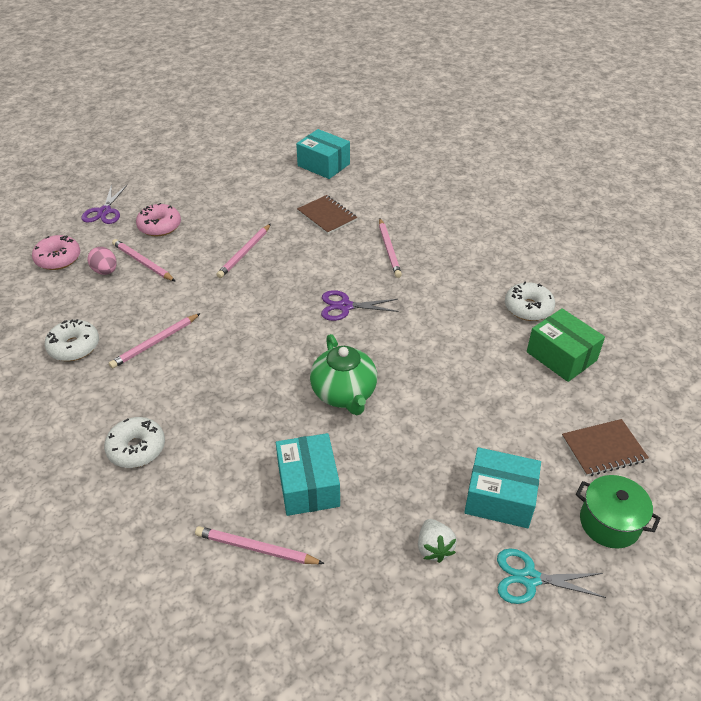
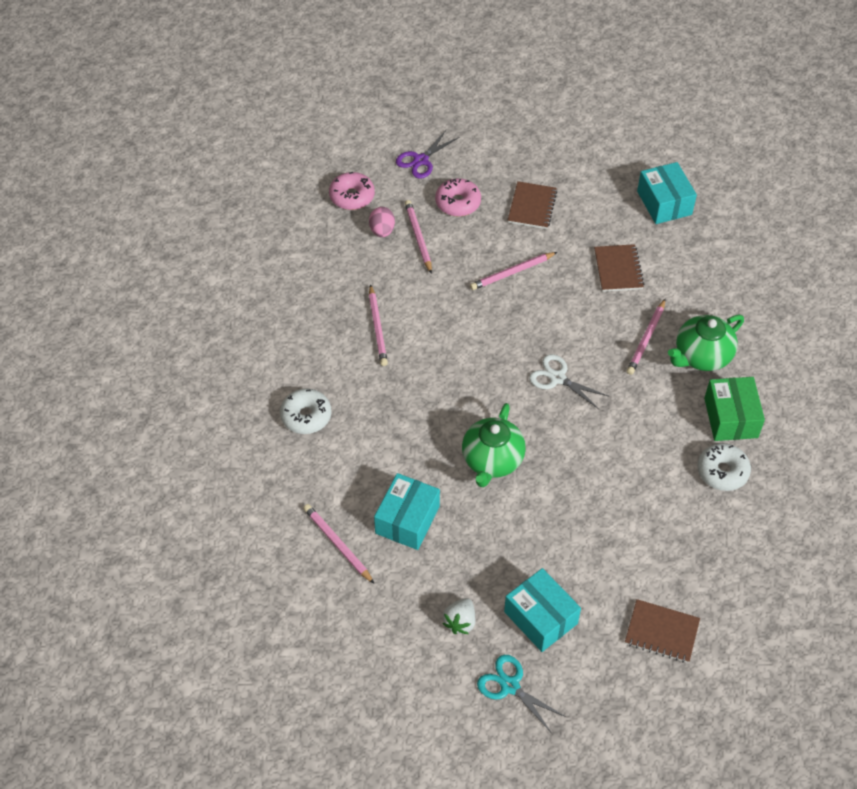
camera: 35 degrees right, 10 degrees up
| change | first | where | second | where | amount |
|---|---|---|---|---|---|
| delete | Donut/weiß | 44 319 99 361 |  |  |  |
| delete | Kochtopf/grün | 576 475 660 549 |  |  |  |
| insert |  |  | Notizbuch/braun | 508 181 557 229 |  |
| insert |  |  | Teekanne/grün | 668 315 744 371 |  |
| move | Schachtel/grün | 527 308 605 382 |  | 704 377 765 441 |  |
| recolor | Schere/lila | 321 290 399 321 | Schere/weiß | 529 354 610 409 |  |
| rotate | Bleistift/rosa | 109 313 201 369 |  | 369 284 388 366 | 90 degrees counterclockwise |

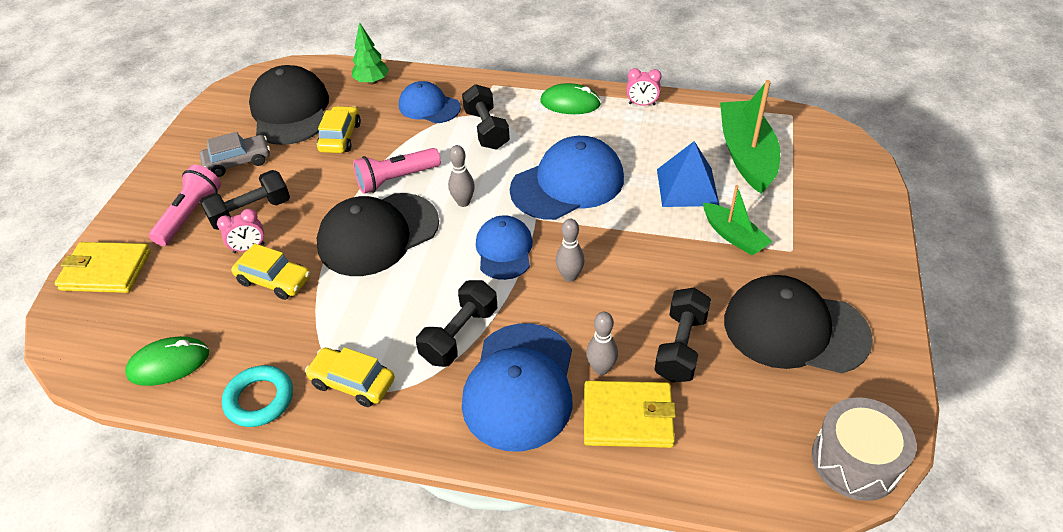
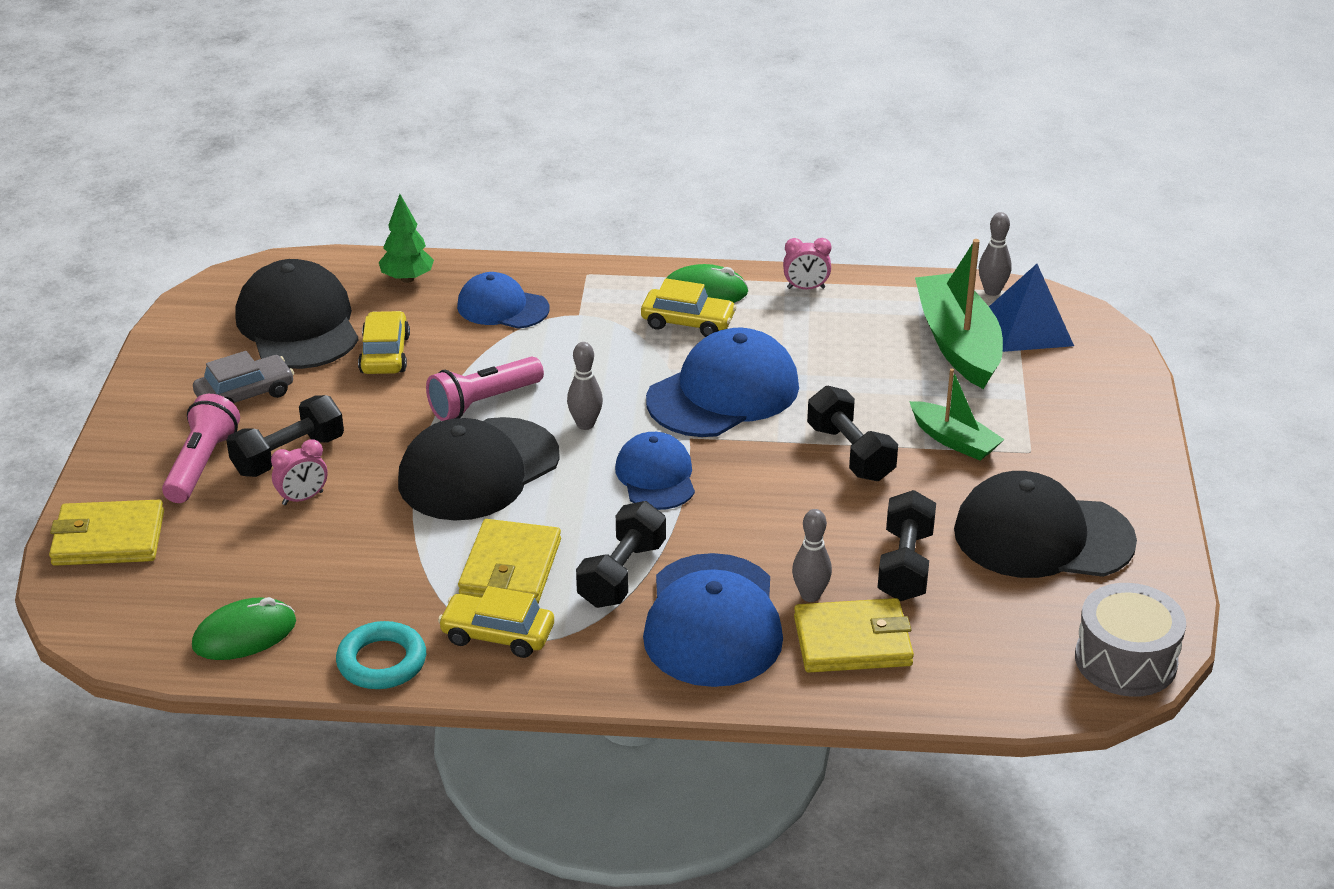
camera: 10 degrees left, 10 degrees down
| change | first | where | second | where | amount |
|---|---|---|---|---|---|
| insert |  |  | Geldbörse/gelb | 458 519 561 603 |  |
| move | Auto/gelb | 231 244 310 300 |  | 641 278 737 337 |  |
| move | Hantel/schwarz | 462 84 510 150 |  | 807 386 898 481 |  |
| move | Bowlingkegel/grau | 556 219 585 282 |  | 979 212 1012 296 |  |
| move | Pyramide/blau | 657 141 720 207 |  | 989 264 1074 352 |  |

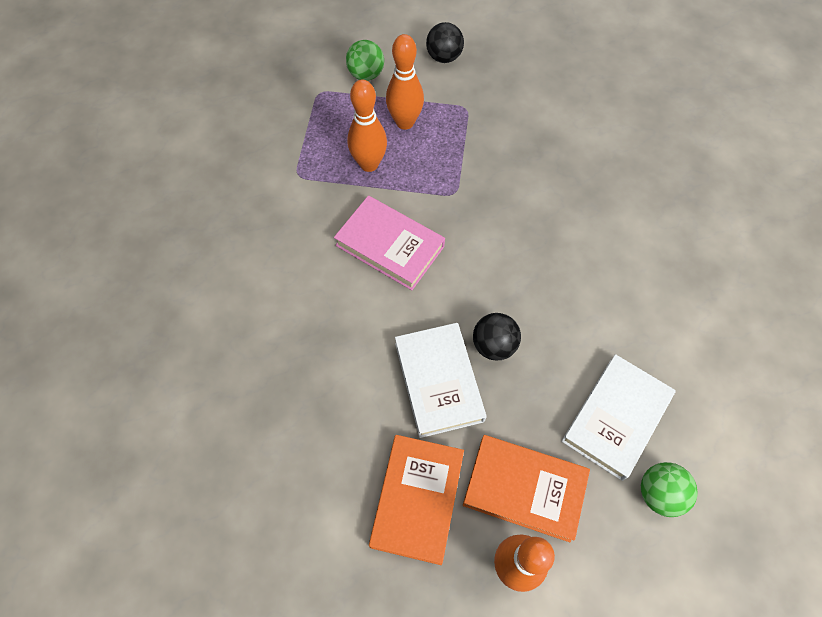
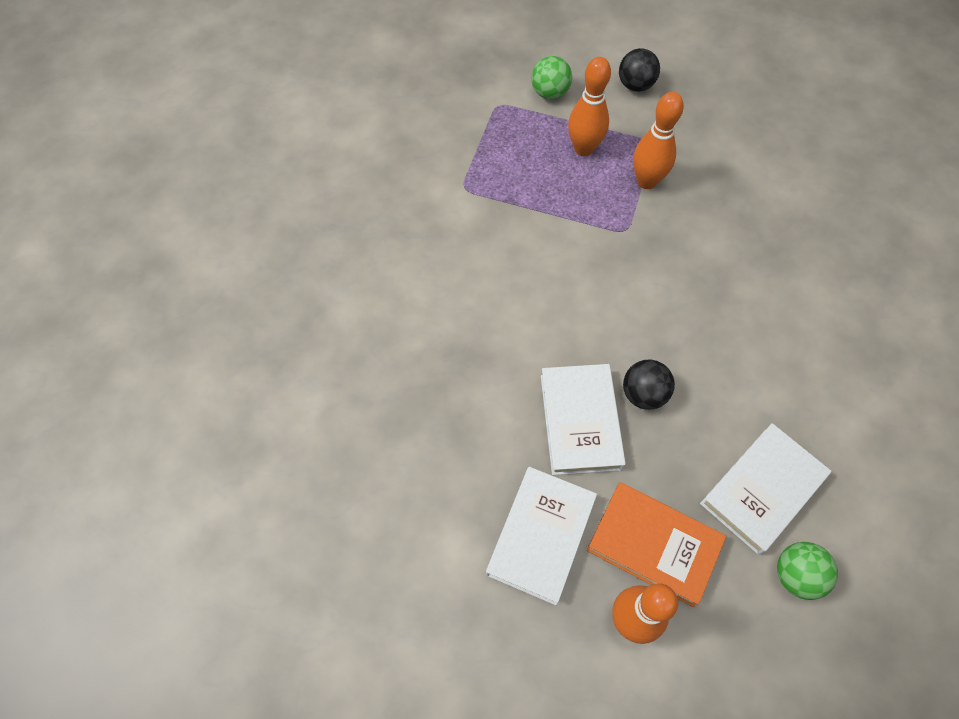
camera: 10 degrees right, 0 degrees up
| change | first | where | second | where | amount |
|---|---|---|---|---|---|
| delete | Buch/rosa | 334 195 445 290 |  |  |  |
| move | Bowlingkegel/orange | 348 80 387 172 |  | 633 92 684 189 |  |
| recolor | Buch/orange | 369 435 464 565 | Buch/weiß | 486 467 597 605 |  |

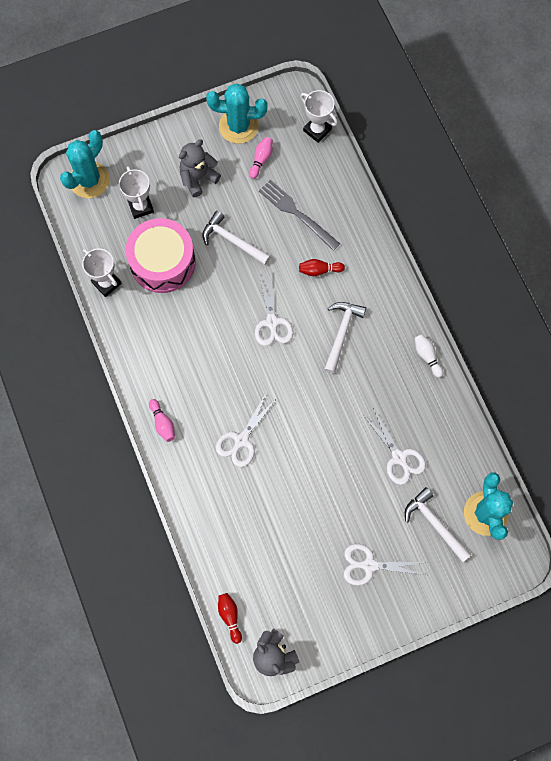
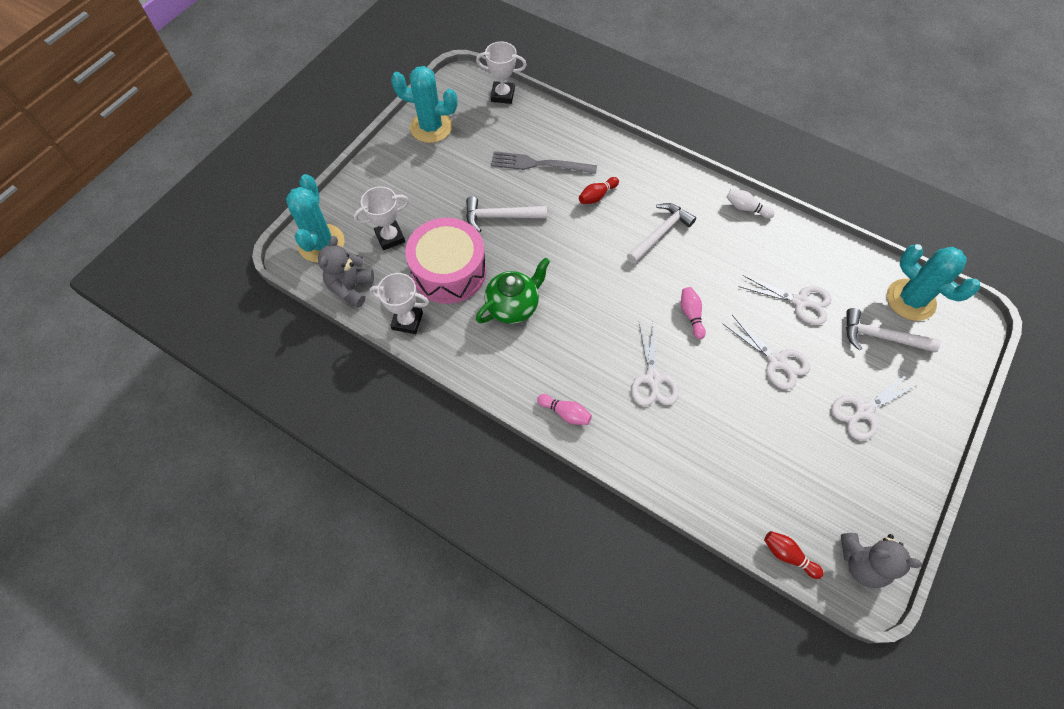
camera: 35 degrees left, 10 degrees down
| change | first | where | second | where | amount |
|---|---|---|---|---|---|
| insert |  |  | Teekanne/grün | 476 258 550 324 |  |
| move | Teddybär/grau | 179 139 221 197 |  | 318 236 374 308 |  |
| move | Bowlingkegel/rosa | 249 137 273 179 |  | 681 287 706 339 |  |
| move | Schere/weiß | 255 274 293 346 |  | 722 315 810 390 |  |
| rotate | Pokal/weiß | 119 166 154 219 |  | 353 186 409 250 | 60 degrees counterclockwise |
| rotate | Kaktus/türkis | 206 83 267 144 |  | 391 66 457 143 | 45 degrees clockwise |
| rotate | Hammer/weiß | 324 302 366 374 |  | 627 203 696 264 | 60 degrees clockwise |

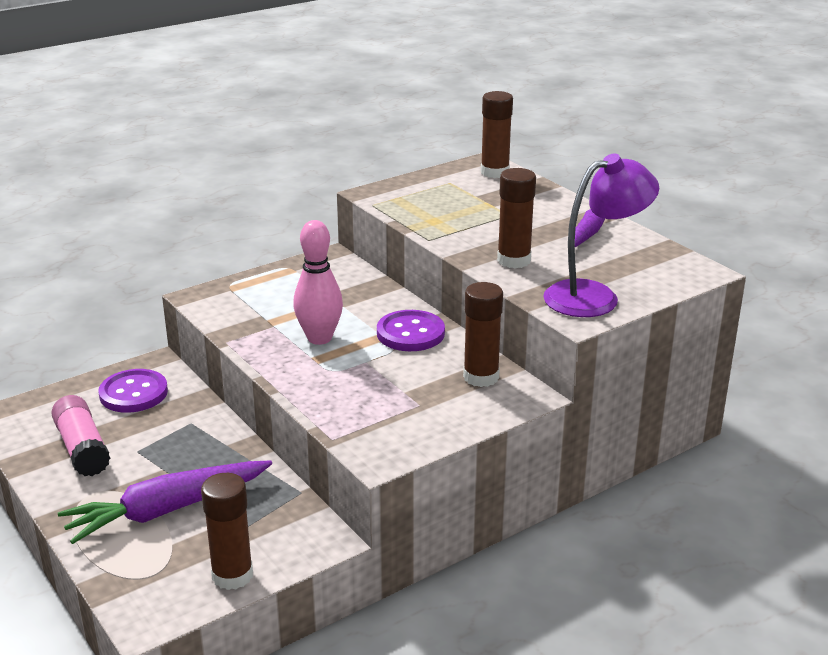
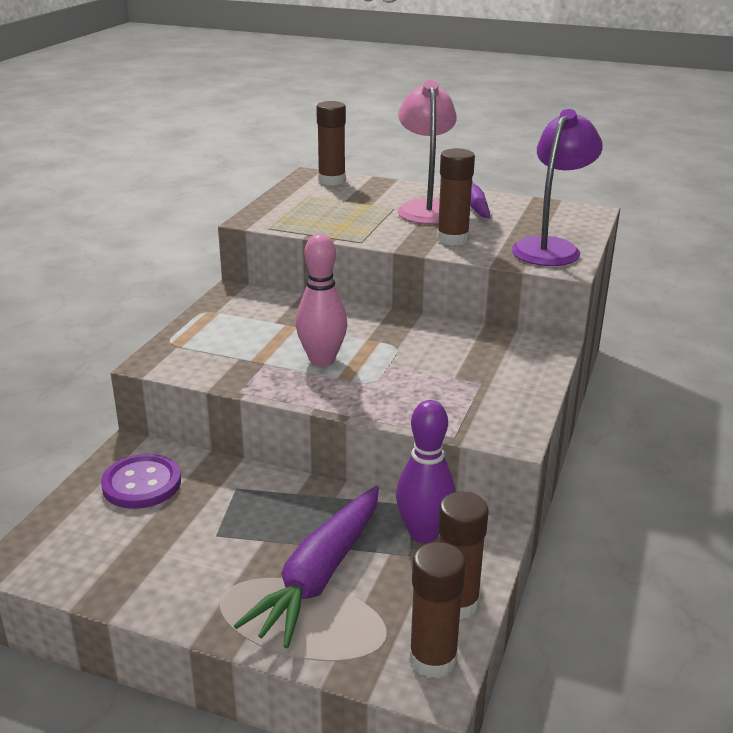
camera: 35 degrees left, 0 degrees up
| change | first | where | second | where | amount |
|---|---|---|---|---|---|
| delete | Klebestift/rosa | 51 395 110 476 |  |  |  |
| delete | Knopf/lila | 377 310 445 351 |  |  |  |
| insert |  |  | Bowlingkegel/lila | 396 400 456 543 |  |
| insert |  |  | Lampe/rosa | 397 80 457 224 |  |
| move | Klebestift/braun | 463 282 503 387 |  | 409 542 466 678 |  |

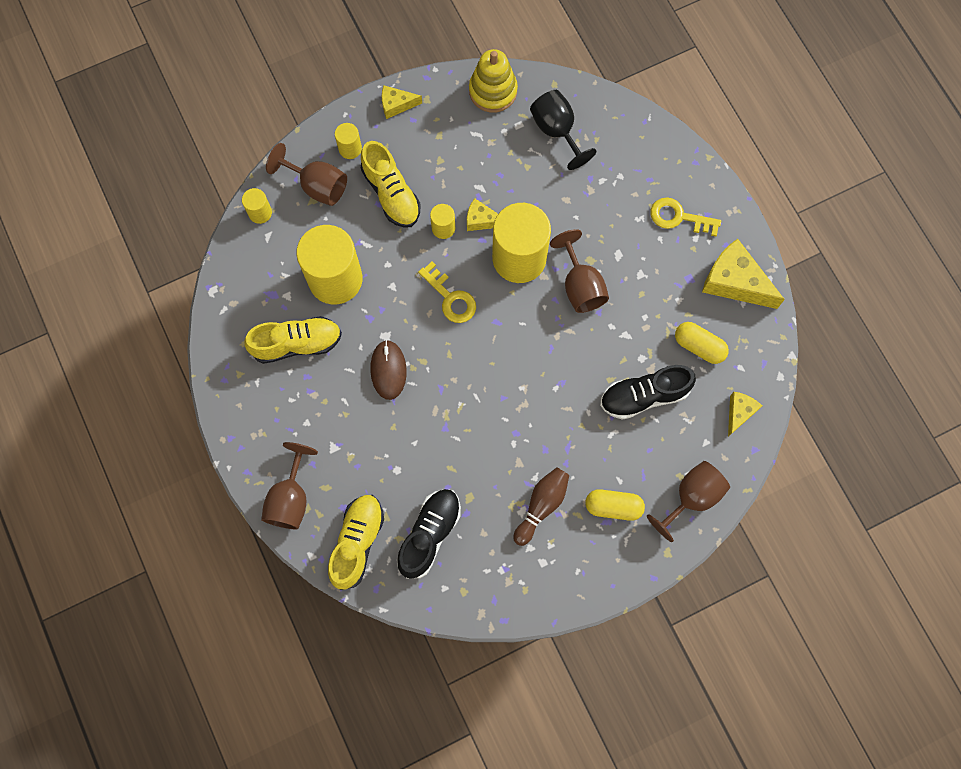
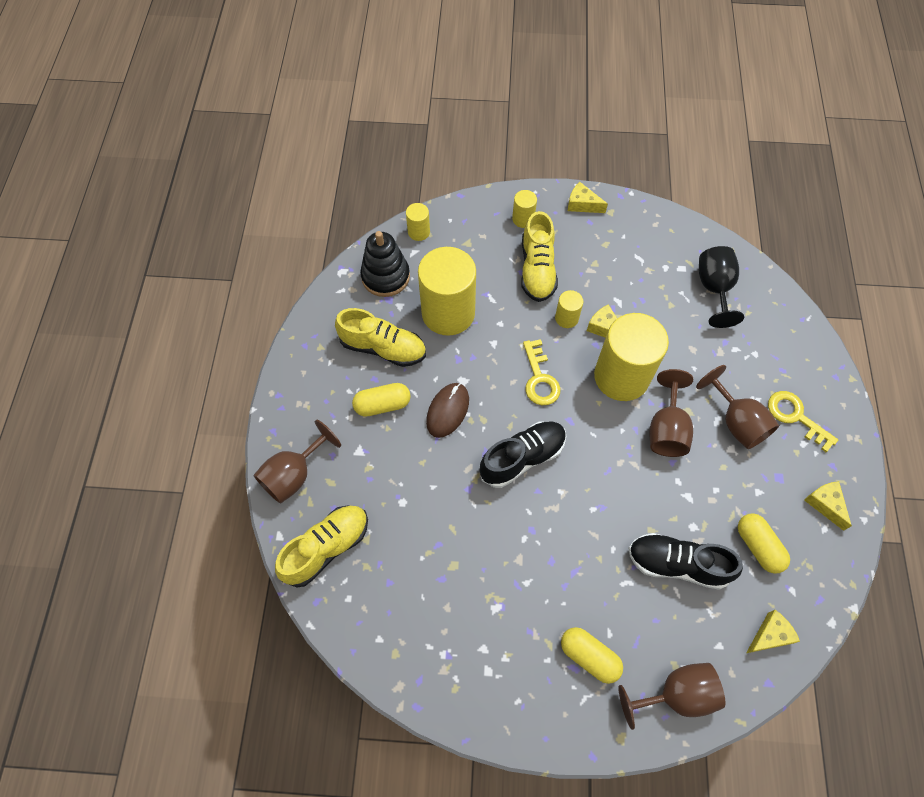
camera: 30 degrees right, 10 degrees down
| change | first | where | second | where | amount |
|---|---|---|---|---|---|
| delete | Stapelspielzeug/gelb | 469 49 518 113 |  |  |  |
| delete | Bowlingkegel/braun | 513 467 569 546 |  |  |  |
| insert |  |  | Kapsel/gelb | 352 383 410 417 |  |
| insert |  |  | Stapelspielzeug/schwarz | 360 231 410 297 |  |
| move | Kelch/braun | 266 143 347 206 |  | 696 365 779 449 |  |
| move | Schuh/schwarz | 397 489 461 579 |  | 480 421 566 488 |  |
| resize | Käse/gelb | 702 239 785 309 |  | 804 481 852 531 | x0.54 |

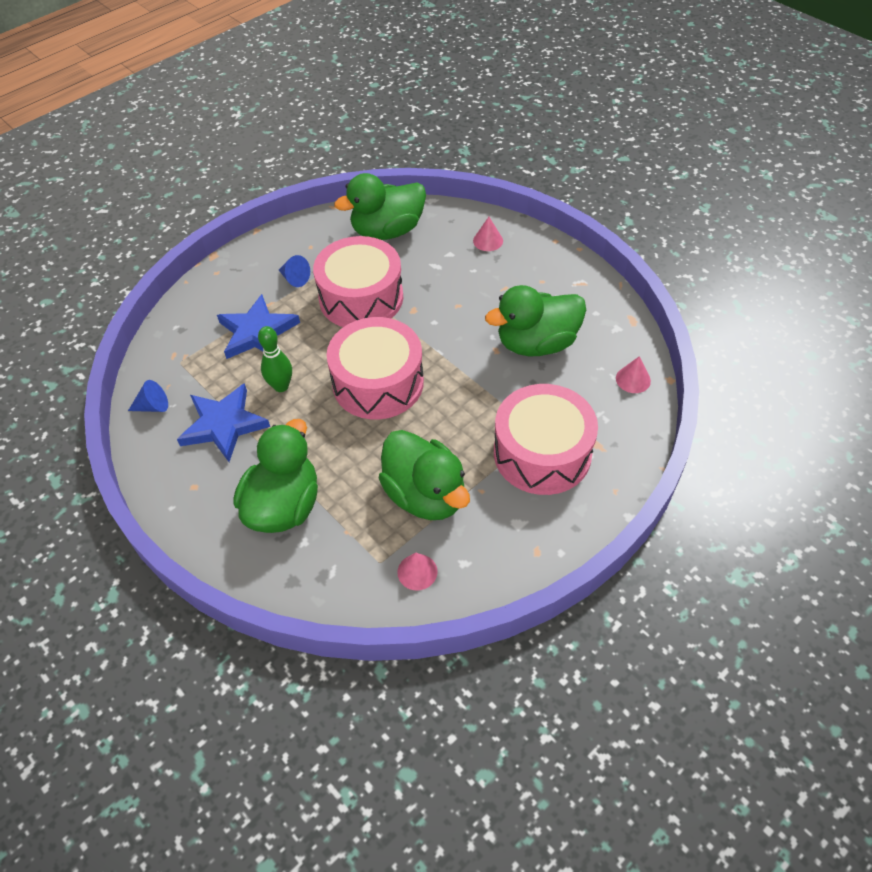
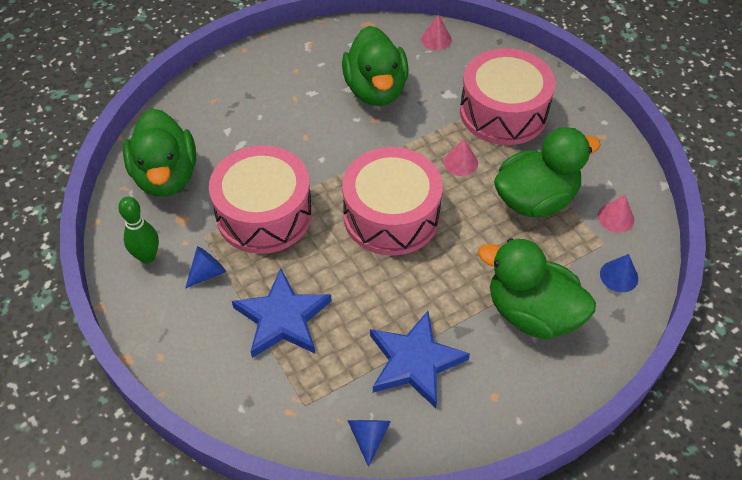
camera: 80 degrees left, 0 degrees up
| change | first | where | second | where | amount |
|---|---|---|---|---|---|
| insert |  |  | Kegel/blau | 600 254 638 292 |  |
| move | Bowlingkegel/grün | 258 326 292 392 |  | 118 197 159 263 |  |
| move | Kegel/rosa | 473 217 503 251 |  | 444 139 478 176 |  |

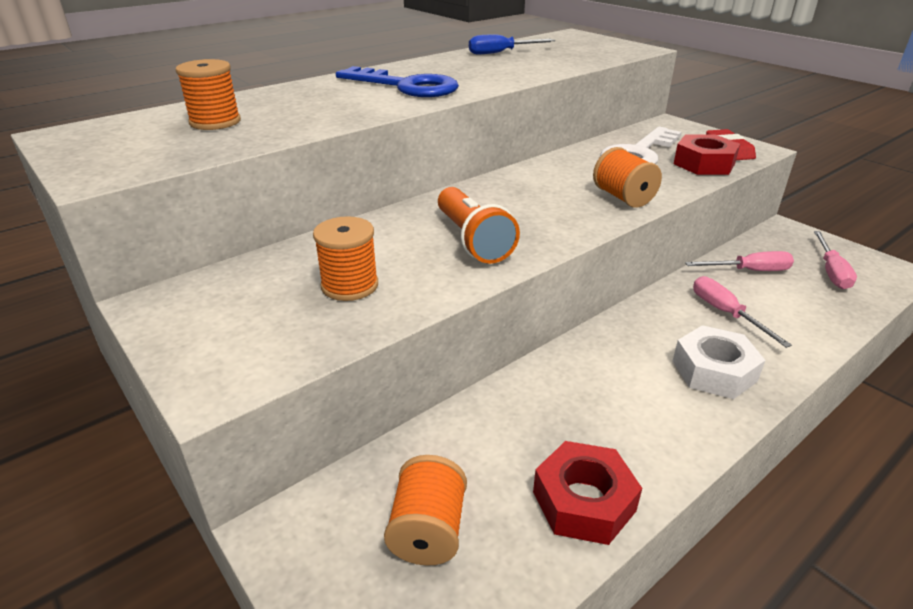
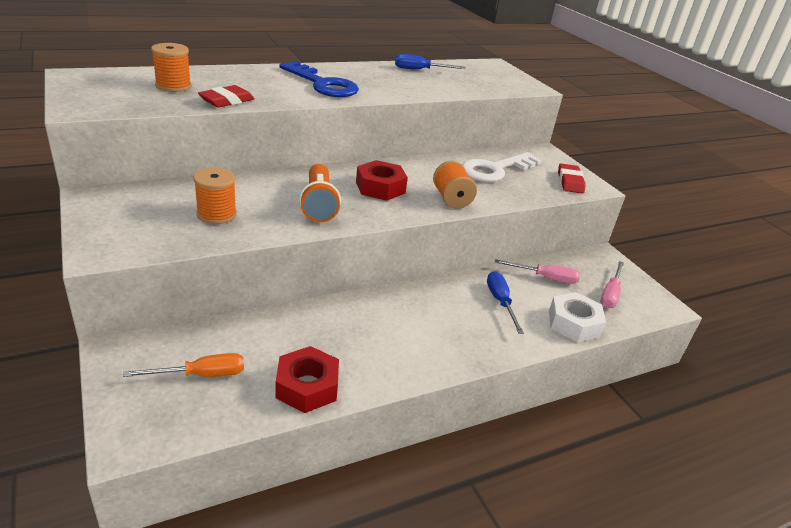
camera: 10 degrees right, 0 degrees up
| change | first | where | second | where | amount |
|---|---|---|---|---|---|
| insert |  |  | Radiergummi/rot | 198 85 255 107 |  |
| move | Sechskantmutter/rot | 673 134 740 175 |  | 356 160 408 201 |  |
| move | Sechskantmutter/weiß | 673 325 766 399 |  | 549 292 606 342 |  |
| replace | Garnrolle/orange | 384 455 467 566 | Schraubenzieher/orange | 123 353 244 377 |  |
| recolor | Schraubenzieher/rosa | 693 276 792 348 | Schraubenzieher/blau | 487 271 524 334 |  |

